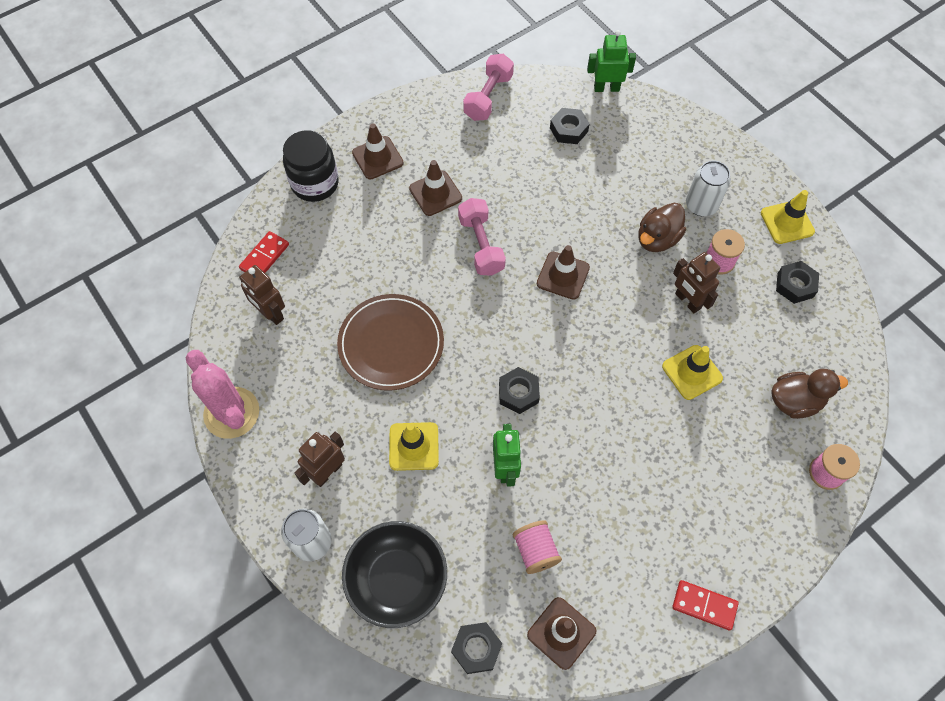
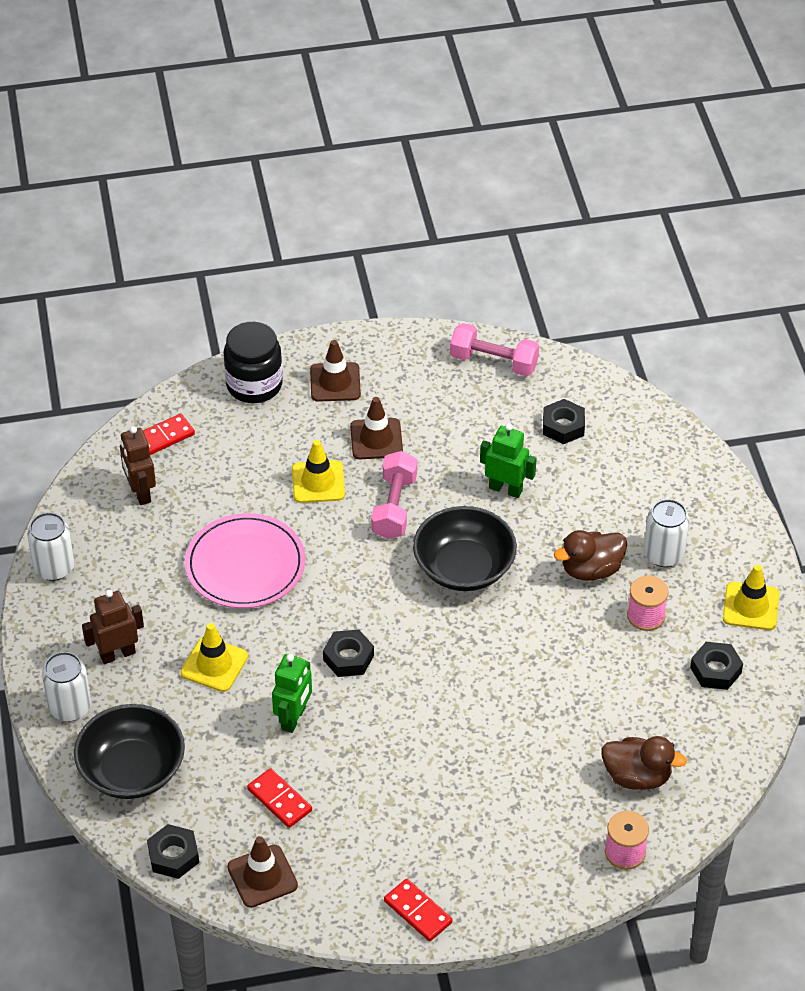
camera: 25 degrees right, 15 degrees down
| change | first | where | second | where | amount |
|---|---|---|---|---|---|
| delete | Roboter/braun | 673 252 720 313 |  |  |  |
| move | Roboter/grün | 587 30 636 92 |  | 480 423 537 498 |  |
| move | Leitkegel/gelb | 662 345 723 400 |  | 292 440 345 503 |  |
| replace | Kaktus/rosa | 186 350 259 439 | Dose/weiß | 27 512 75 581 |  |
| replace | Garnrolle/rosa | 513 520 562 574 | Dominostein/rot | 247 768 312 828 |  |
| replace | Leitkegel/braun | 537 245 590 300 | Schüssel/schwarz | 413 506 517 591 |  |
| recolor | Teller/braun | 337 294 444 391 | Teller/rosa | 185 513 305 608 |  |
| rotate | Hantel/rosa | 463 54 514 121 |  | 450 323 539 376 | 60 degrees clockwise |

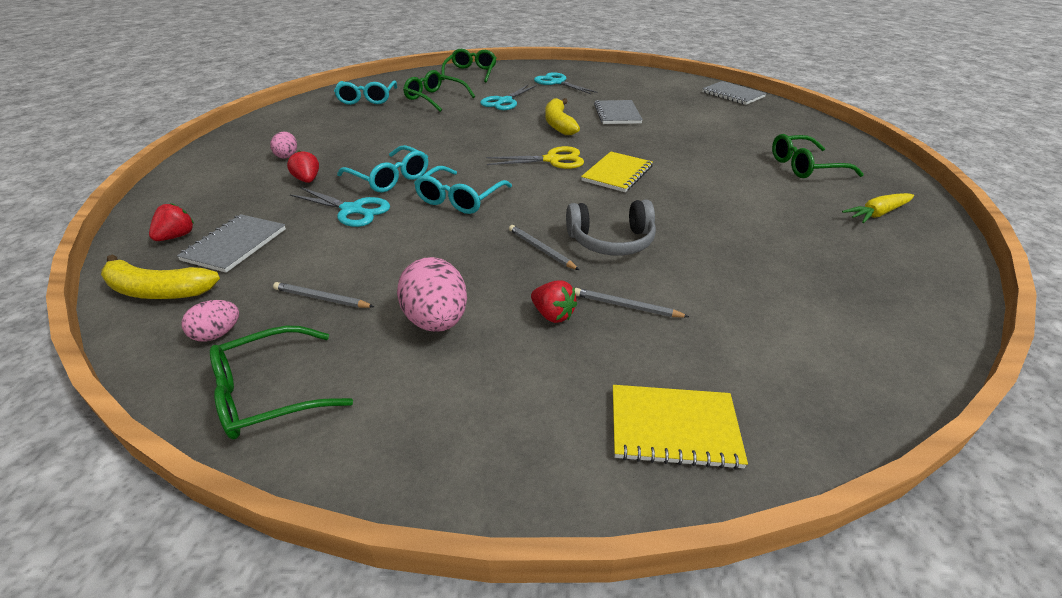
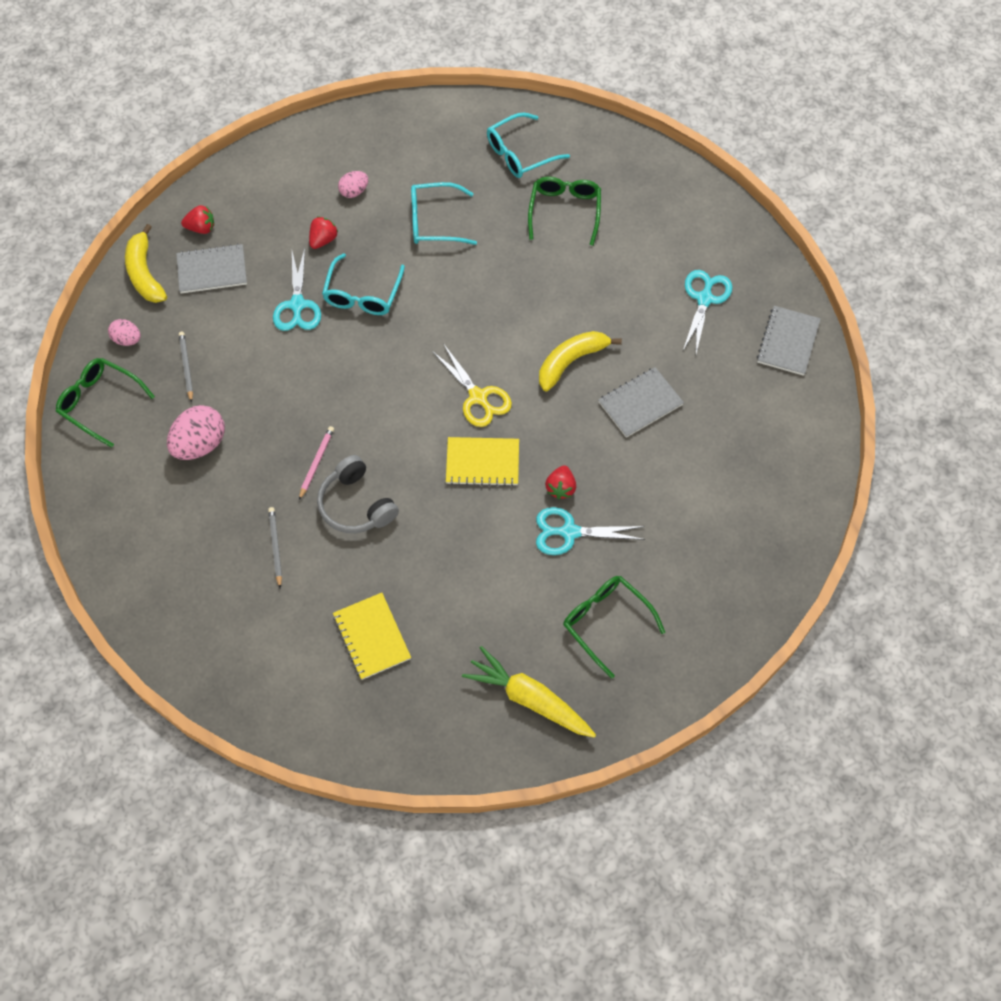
camera: 60 degrees right, 25 degrees up
| change | first | where | second | where | amount |
|---|---|---|---|---|---|
| delete | Brille/grün | 441 49 497 82 |  |  |  |
| move | Brille/türkis | 414 166 512 214 |  | 411 182 477 245 |  |
| move | Schere/türkis | 480 85 537 110 |  | 536 507 645 555 |  |
| move | Erdbeere/rot | 531 280 577 323 |  | 545 466 576 499 |  |
| move | Notizbuch/gelb | 613 385 748 470 |  | 333 593 411 680 |  |
| move | Notizbuch/grau | 702 81 767 105 |  | 757 306 821 376 |  |
| recolor | Bleistift/grau | 509 225 579 270 | Bleistift/rosa | 299 426 334 500 |  |
| resize | Karotte/gelb | 842 193 914 223 |  | 462 646 596 738 | x1.53 |

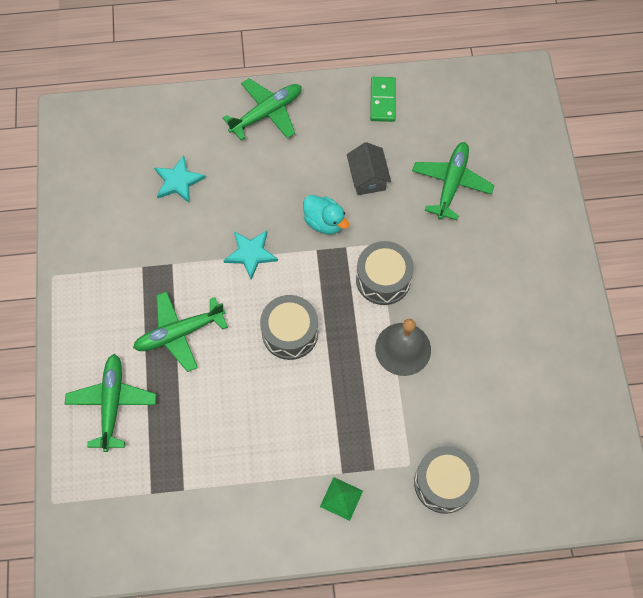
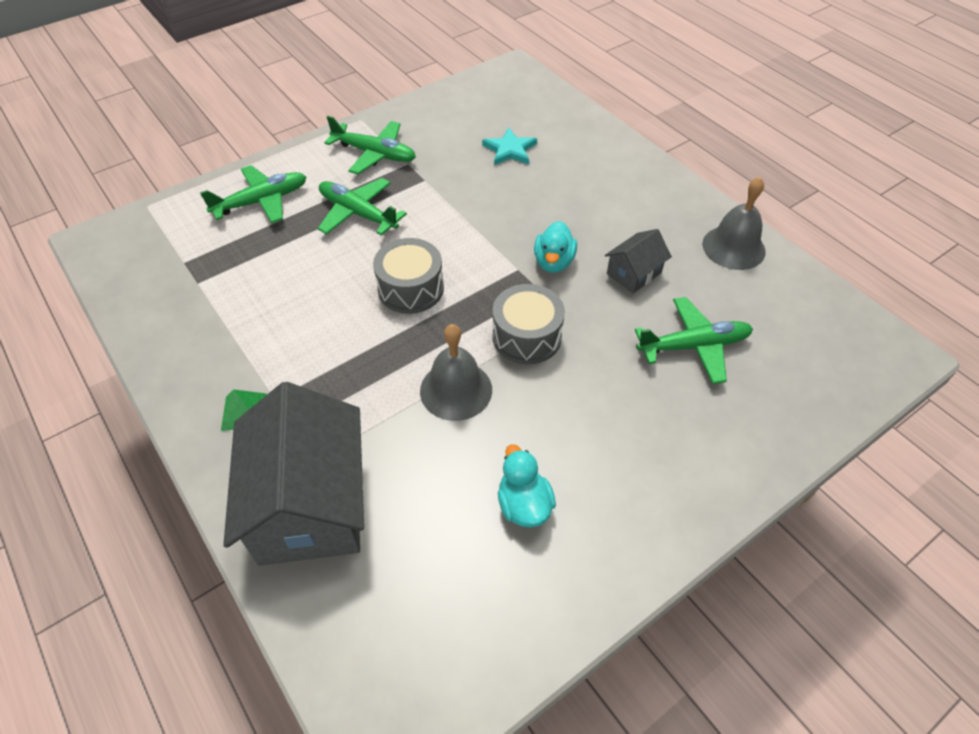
camera: 60 degrees right, 15 degrees down
| change | first | where | second | where | amount |
|---|---|---|---|---|---|
| delete | Stern/türkis | 223 231 278 279 |  |  |  |
| insert |  |  | Ente/türkis | 498 444 556 528 |  |
| move | Flugzeug/grün | 223 78 301 141 |  | 324 116 416 174 |  |
| replace | Dominostein/grün | 370 77 396 122 | Glocke/grau | 702 177 766 270 |  |
| replace | Trommel/grau | 414 446 479 514 | Haus/grau | 223 382 364 566 |  |

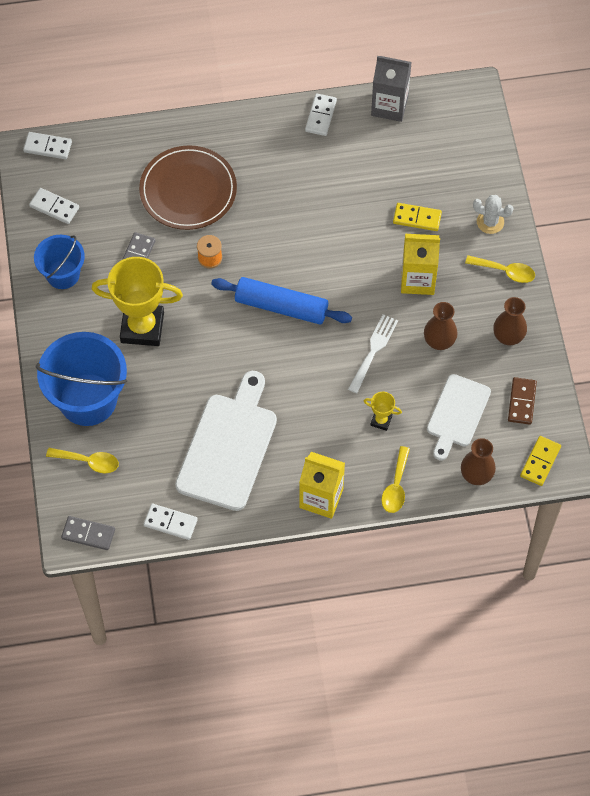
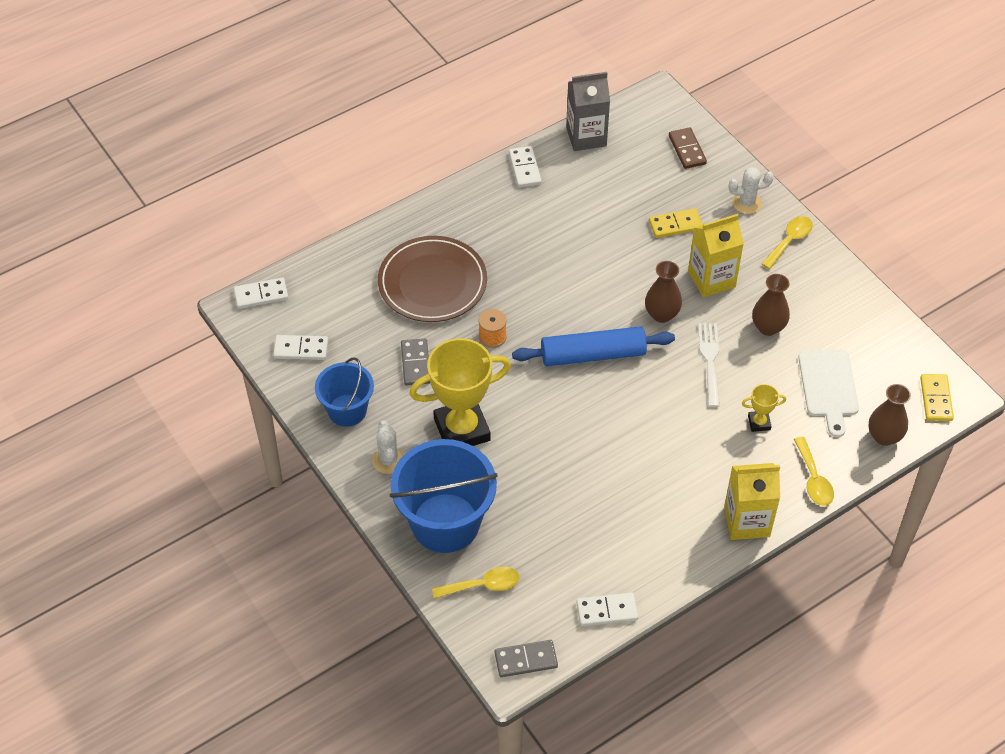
camera: 25 degrees left, 10 degrees down
| change | first | where | second | where | amount |
|---|---|---|---|---|---|
| delete | Schneidebrett/weiß | 175 371 277 511 |  |  |  |
| insert |  |  | Kaktus/weiß | 372 420 404 474 |  |
| move | Vase/braun | 493 297 527 345 |  | 645 261 682 323 |  |
| move | Dominostein/braun | 508 377 537 425 |  | 669 127 707 169 |  |
| rotate | Löffel/gelb | 465 255 535 283 |  | 762 216 813 269 | 45 degrees counterclockwise |

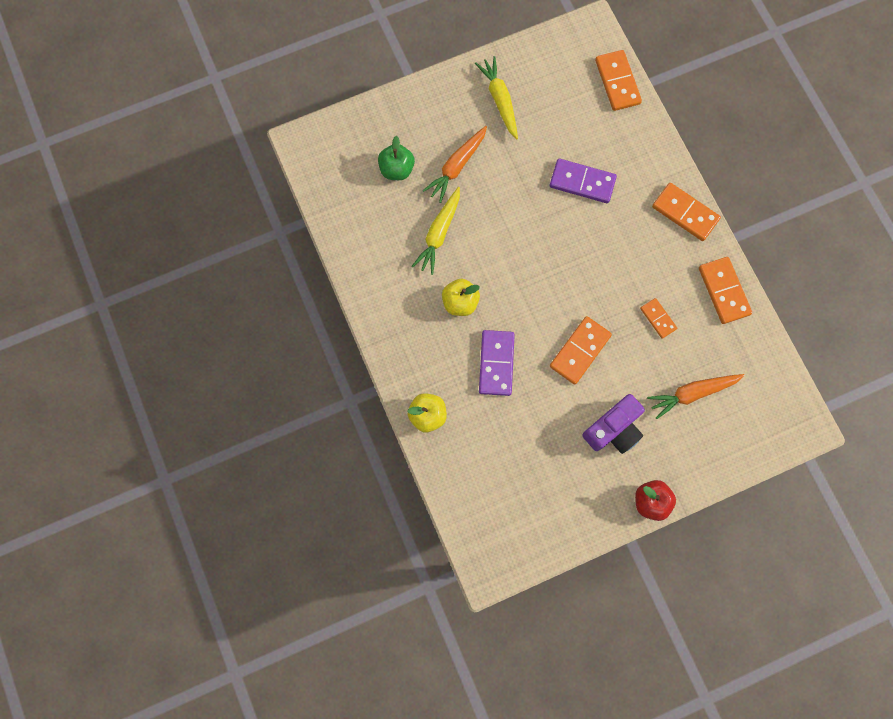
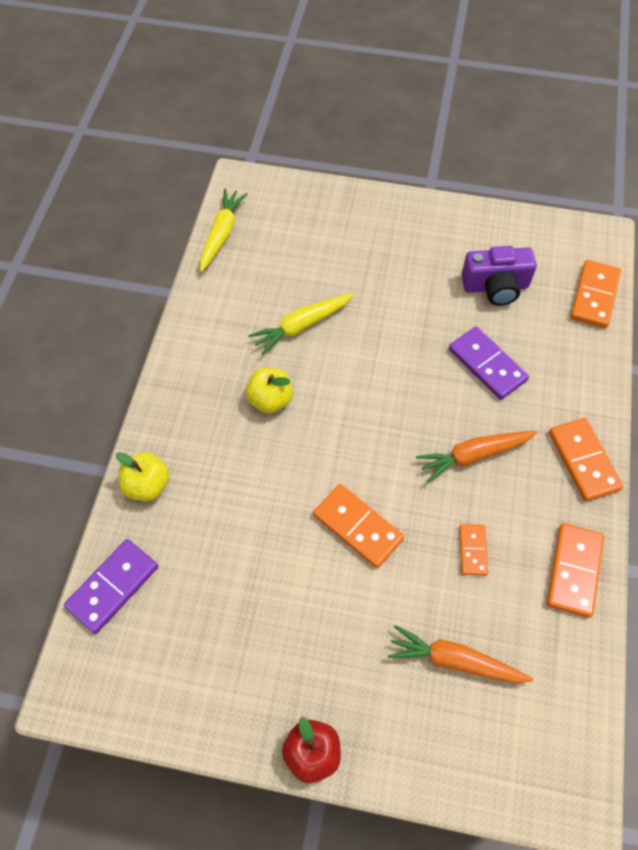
camera: 35 degrees right, 15 degrees down
| change | first | where | second | where | amount |
|---|---|---|---|---|---|
| delete | Apfel/grün | 378 136 415 180 |  |  |  |
| move | Karotte/orange | 423 126 487 203 |  | 416 431 538 482 |  |
| move | Karotte/gelb | 475 56 518 139 |  | 200 188 248 272 |  |
| move | Dominostein/lila | 479 330 515 396 |  | 64 539 158 634 |  |
| move | Kamera/lila | 582 394 645 454 |  | 461 246 537 306 |  |
| rotate | Dominostein/orange | 550 316 612 385 |  | 313 484 404 568 | 60 degrees clockwise |

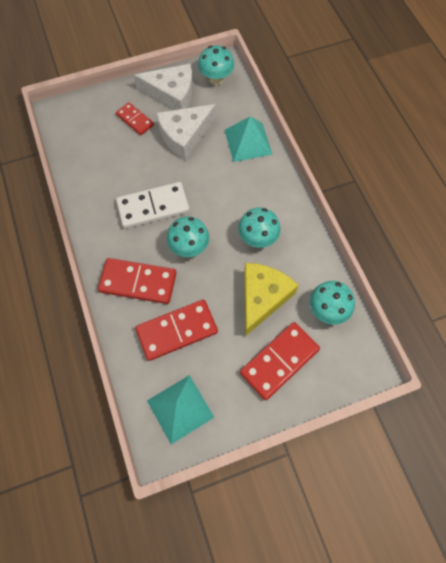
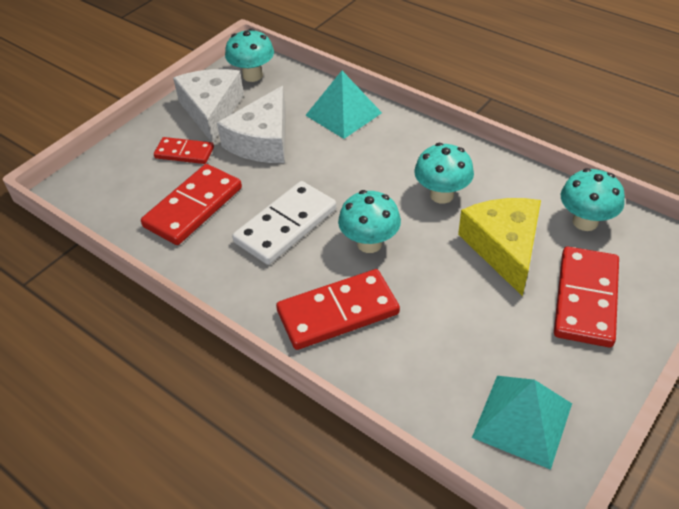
camera: 30 degrees left, 20 degrees down
| change | first | where | second | where | amount |
|---|---|---|---|---|---|
| move | Dominostein/rot | 135 299 218 361 |  | 141 164 242 245 |  |
| rotate | Käse/weiß | 134 64 193 110 |  | 173 69 244 143 | 75 degrees counterclockwise |

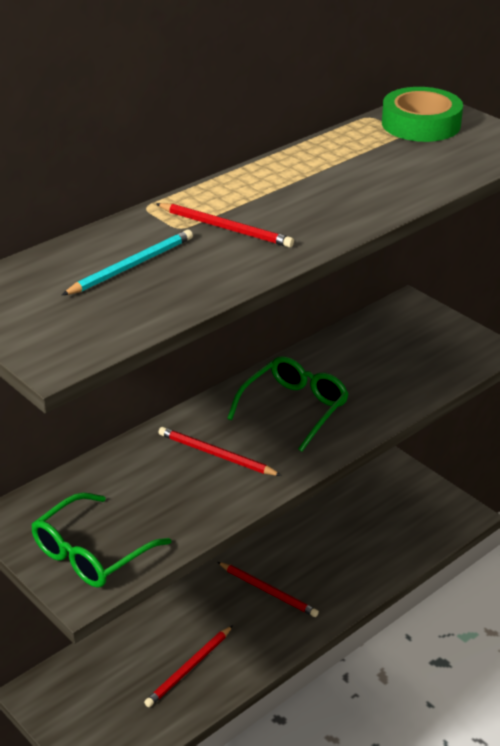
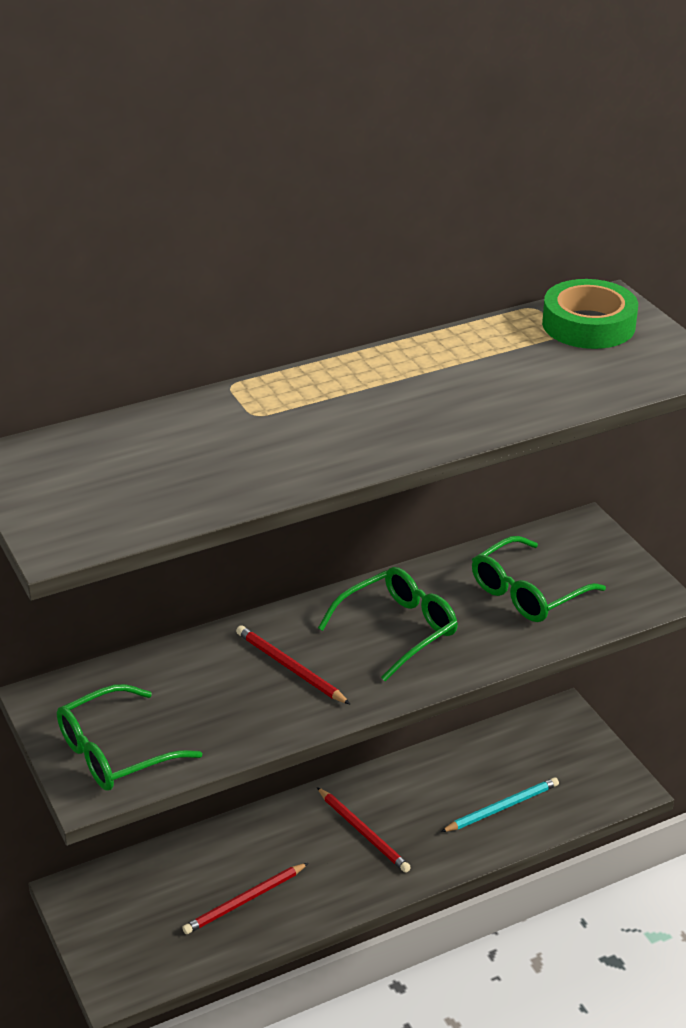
camera: 15 degrees right, 0 degrees up
| change | first | where | second | where | amount |
|---|---|---|---|---|---|
| delete | Bleistift/rot | 156 203 294 248 |  |  |  |
| insert |  |  | Brille/grün | 472 536 606 622 |  |
| move | Bleistift/türkis | 62 230 193 295 |  | 441 777 559 832 |  |

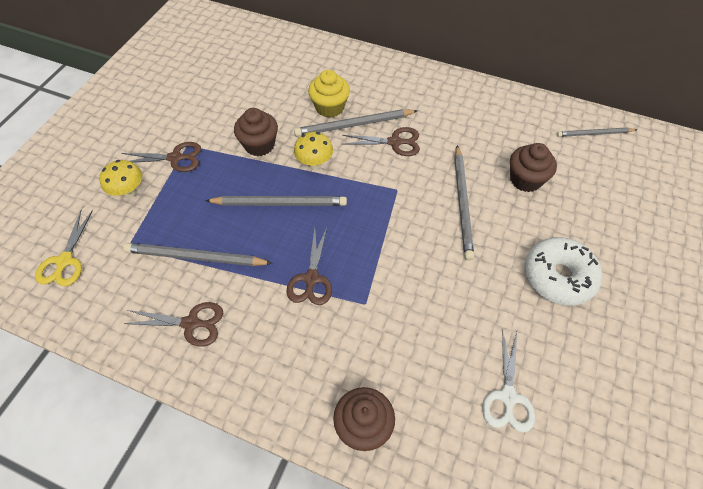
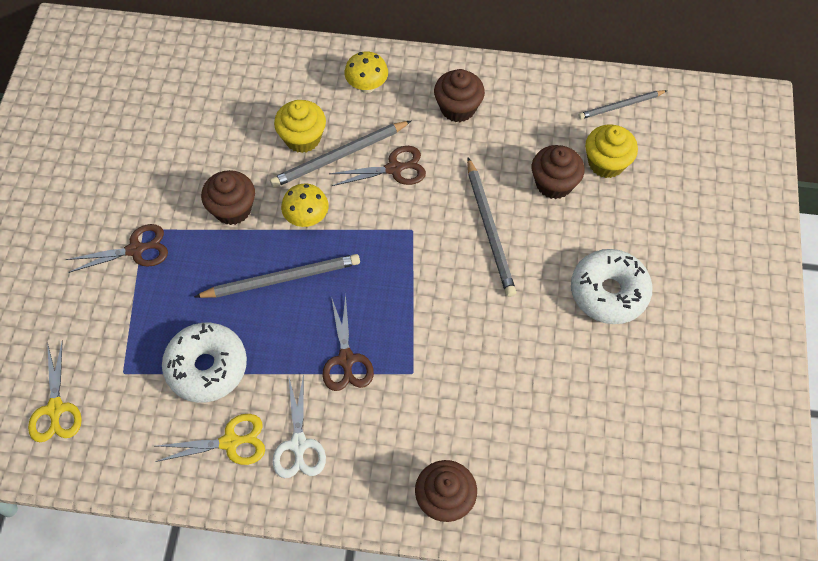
camera: 15 degrees left, 5 degrees up
| change | first | where | second | where | amount |
|---|---|---|---|---|---|
| insert |  |  | Muffin/braun | 434 69 485 122 |  |
| insert |  |  | Muffin/gelb | 585 124 638 178 |  |
| move | Pilz/gelb | 99 160 142 198 |  | 344 51 388 93 |  |
| move | Schere/weiß | 482 328 535 433 |  | 272 373 326 478 |  |
| replace | Bleistift/grau | 123 243 273 266 | Donut/weiß | 162 323 247 403 |  |
| recolor | Schere/braun | 123 302 223 347 | Schere/gelb | 155 414 265 465 |  |

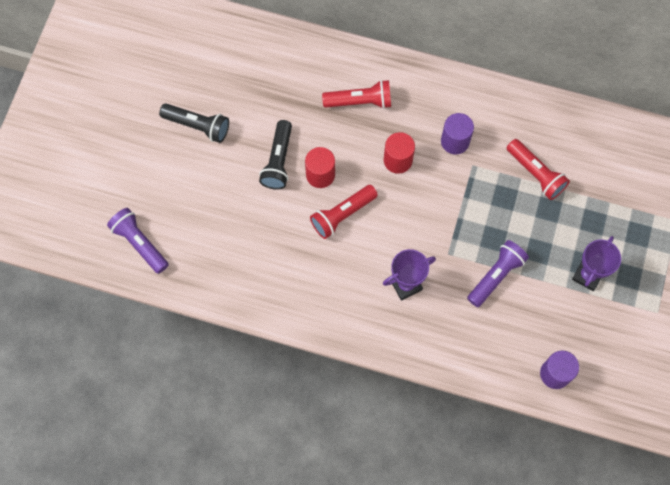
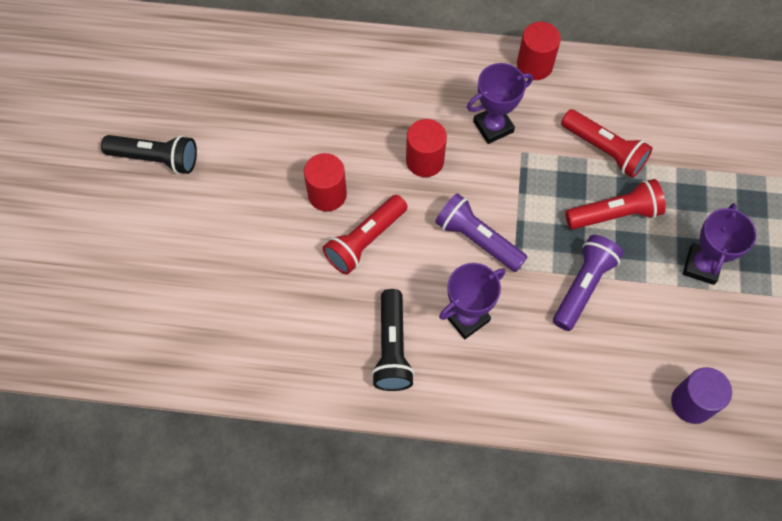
camera: 10 degrees left, 5 degrees down
| change | first | where | second | where | amount |
|---|---|---|---|---|---|
| insert |  |  | Vollzylinder/rot | 517 22 561 80 |  |
| move | Taschenlampe/lila | 107 208 169 274 |  | 435 193 527 272 |  |
| move | Taschenlampe/schwarz | 259 120 292 190 |  | 371 289 415 391 |  |
| move | Taschenlampe/rot | 322 80 391 109 |  | 565 179 666 229 |  |
| replace | Vollzylinder/lila | 441 113 474 154 | Pokal/lila | 467 63 533 144 |  |

